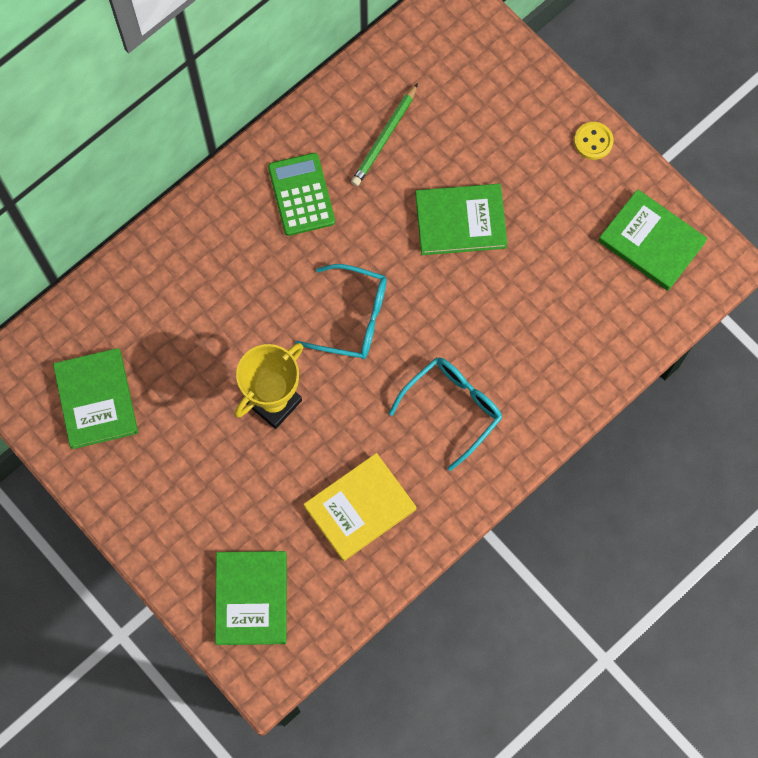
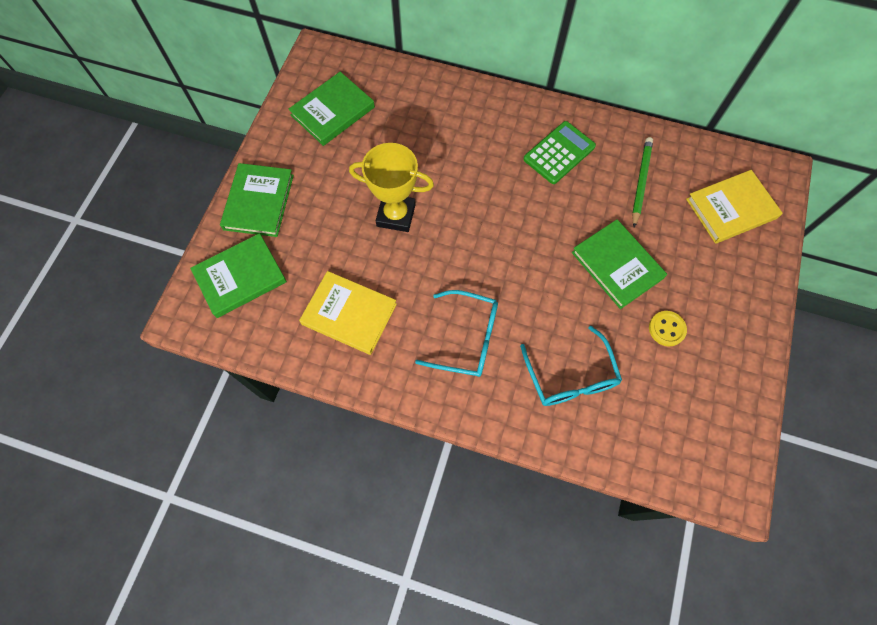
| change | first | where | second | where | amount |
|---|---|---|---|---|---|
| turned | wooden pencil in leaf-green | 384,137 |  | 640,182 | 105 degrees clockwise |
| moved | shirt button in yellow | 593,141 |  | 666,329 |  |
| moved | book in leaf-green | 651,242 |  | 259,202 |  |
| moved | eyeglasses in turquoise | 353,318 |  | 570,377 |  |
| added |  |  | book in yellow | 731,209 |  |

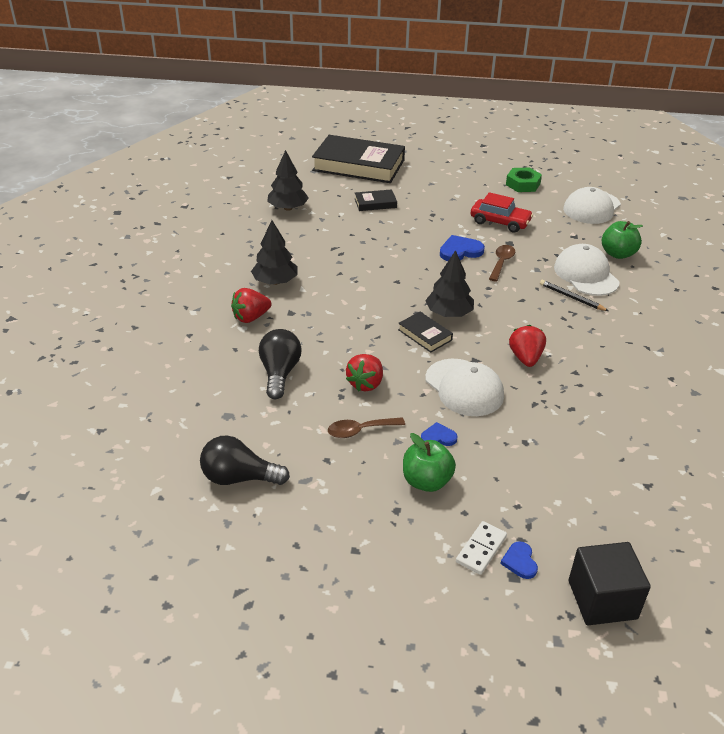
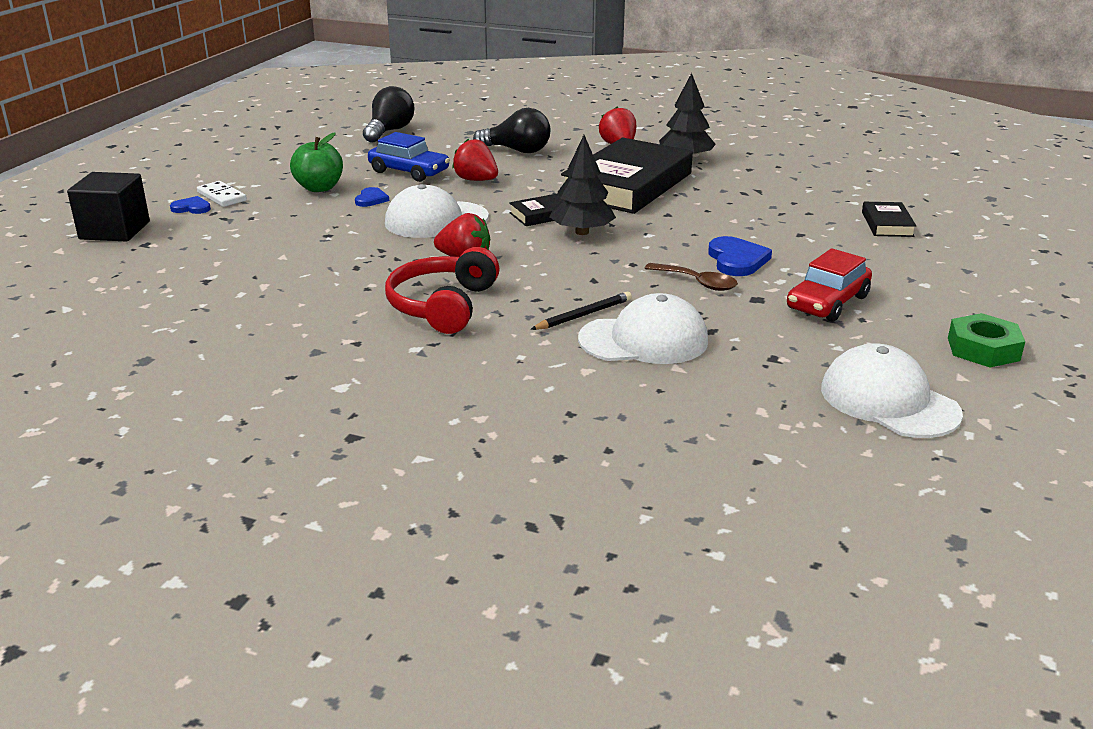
| change | first | where | second | where | amount |
|---|---|---|---|---|---|
| moved | book in ebony | 358,165 |  | 627,185 |  |
| removed | fir tree in ebony | 288,208 |  |  |  |
| removed | apple fruit in leaf-green | 618,254 |  |  |  |
| replaced | teaspoon in dark brown | 360,430 | toy car in cobalt | 409,172 |  |
| added |  |  | headphones in red | 443,306 |  |

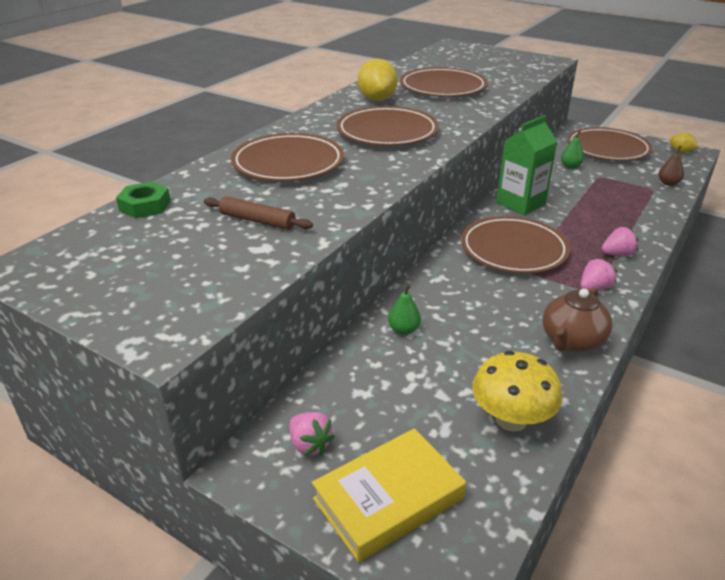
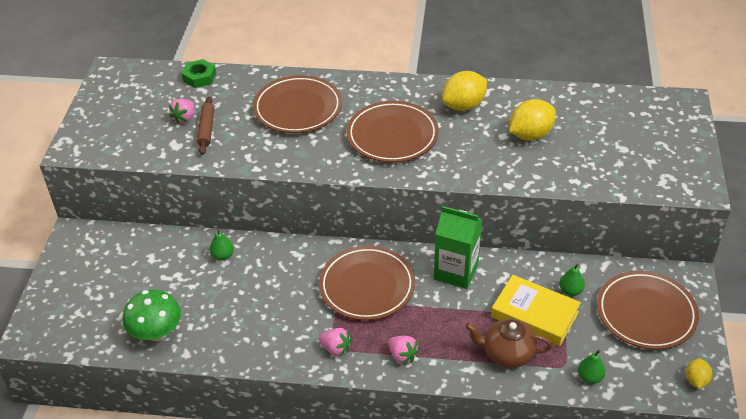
| change | first | where | second | where | amount |
|---|---|---|---|---|---|
| replaced | dinner plate in dark brown | 443,88 | citrus fruit in yellow | 530,135 |  |
| recoloured | pear fruit in dark brown | 668,183 | pear fruit in leaf-green | 590,377 |  |
| moved | tea pot in dark brown | 571,341 |  | 507,354 |  |
| recoloured | mushroom in yellow | 511,419 | mushroom in leaf-green | 156,333 |  |
| moved | berry in pink | 310,444 |  | 184,118 |  |
| moved | book in yellow | 388,498 |  | 534,314 |  |

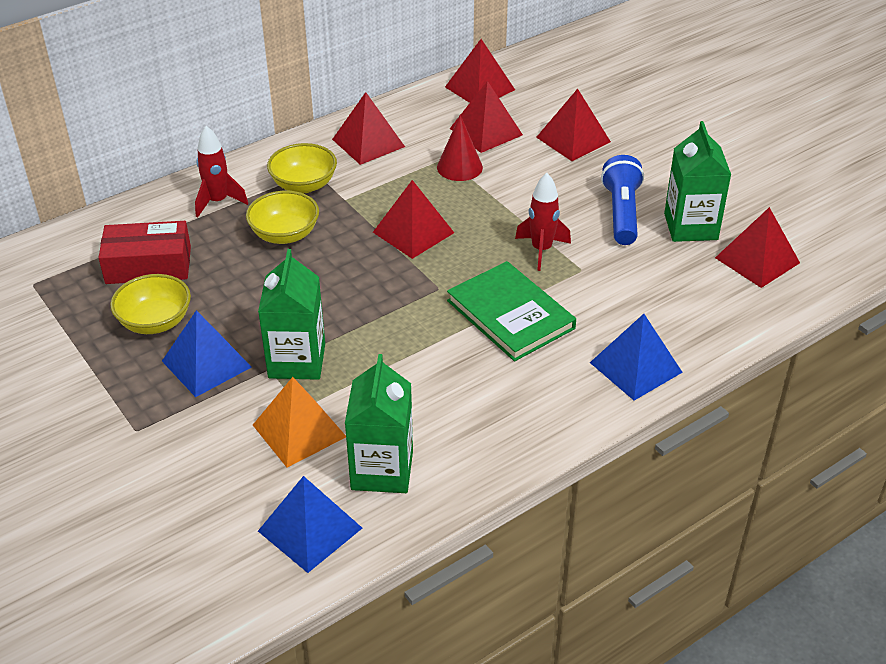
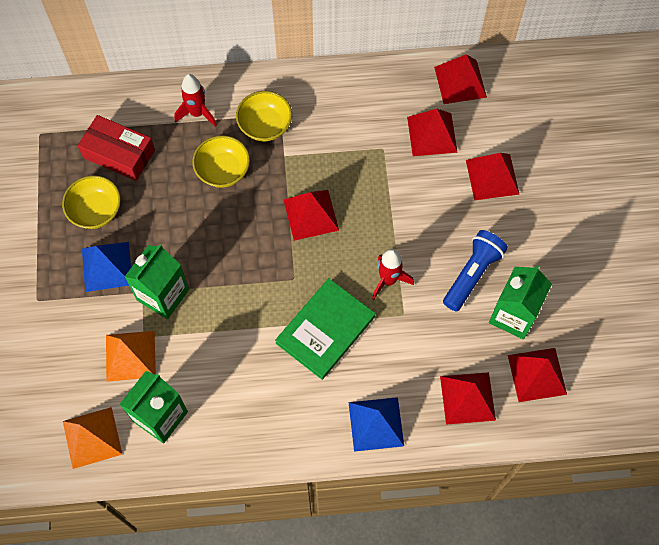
| change | first | where | second | where | amount |
|---|---|---|---|---|---|
| moved | solid pyramid in red | 368,143 |  | 467,398 |  |
| removed | solid cone in red | 459,167 |  |  |  |
| turned | book in leaf-green | 510,314 |  | 325,330 | 45 degrees clockwise |
| recoloured | solid pyramid in cobalt | 310,529 | solid pyramid in orange | 92,437 |  |

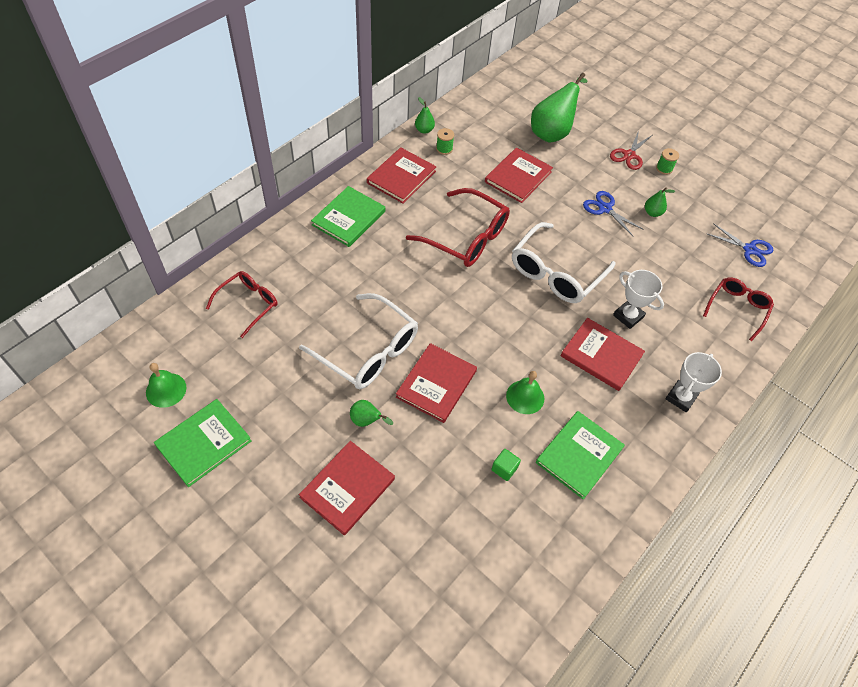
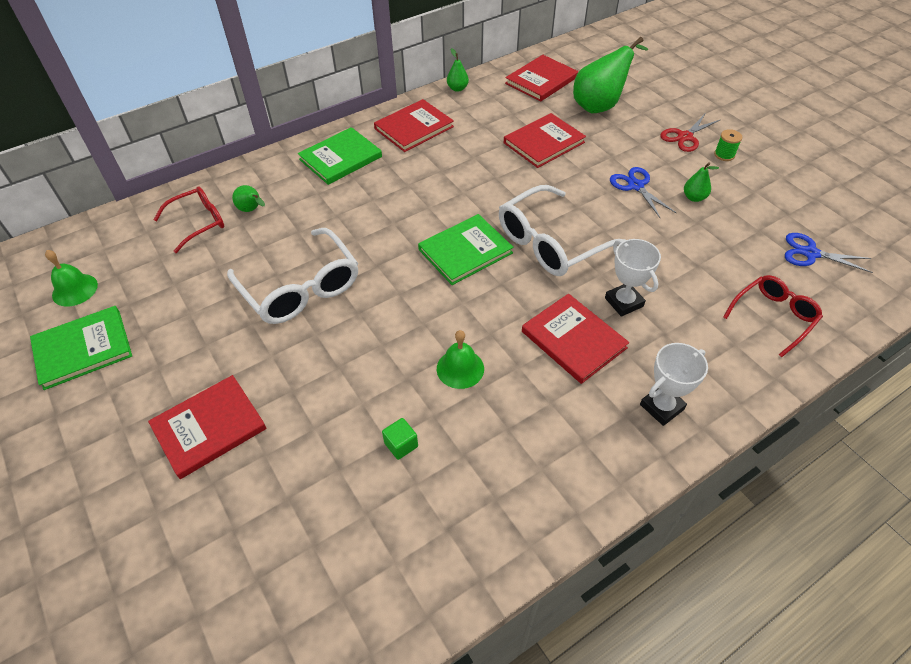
| change | first | where | second | where | amount |
|---|---|---|---|---|---|
| removed | bobbin in leaf-green | 444,149 |  |  |  |
| removed | eyeglasses in red | 466,237 |  |  |  |
| turned | pair of scissors in cobalt | 749,249 |  | 810,253 | 150 degrees clockwise |
| moved | book in red | 436,384 |  | 541,80 |  |
| moved | pear fruit in leaf-green | 367,421 |  | 252,210 |  |
| moved | book in leaf-green | 579,455 |  | 465,251 |  |

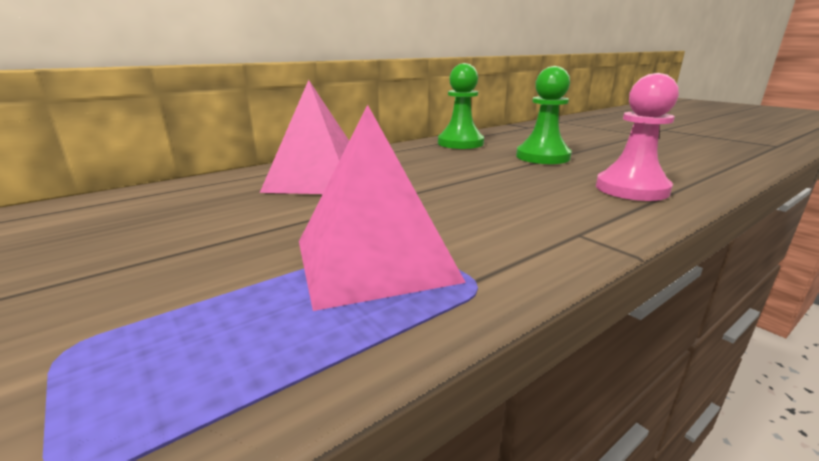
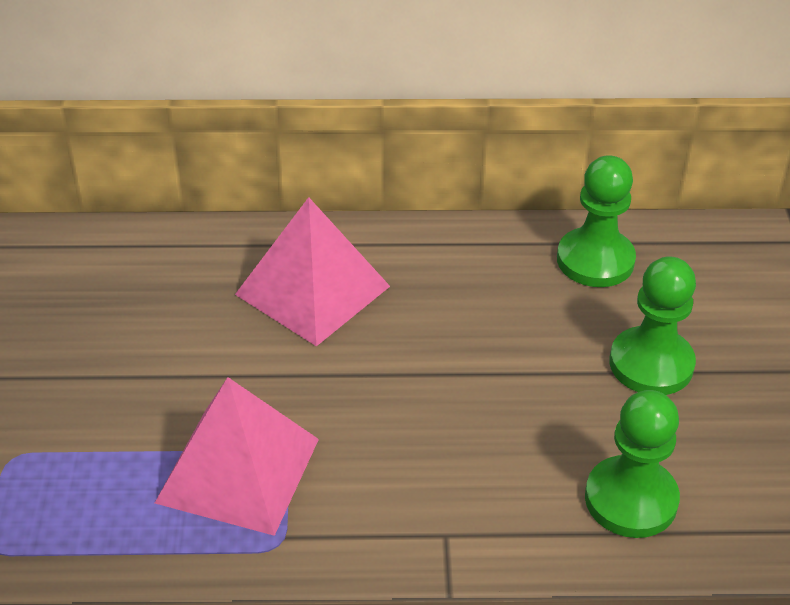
| change | first | where | second | where | amount |
|---|---|---|---|---|---|
| recoloured | chess pawn in pink | 631,189 | chess pawn in leaf-green | 631,499 |  |

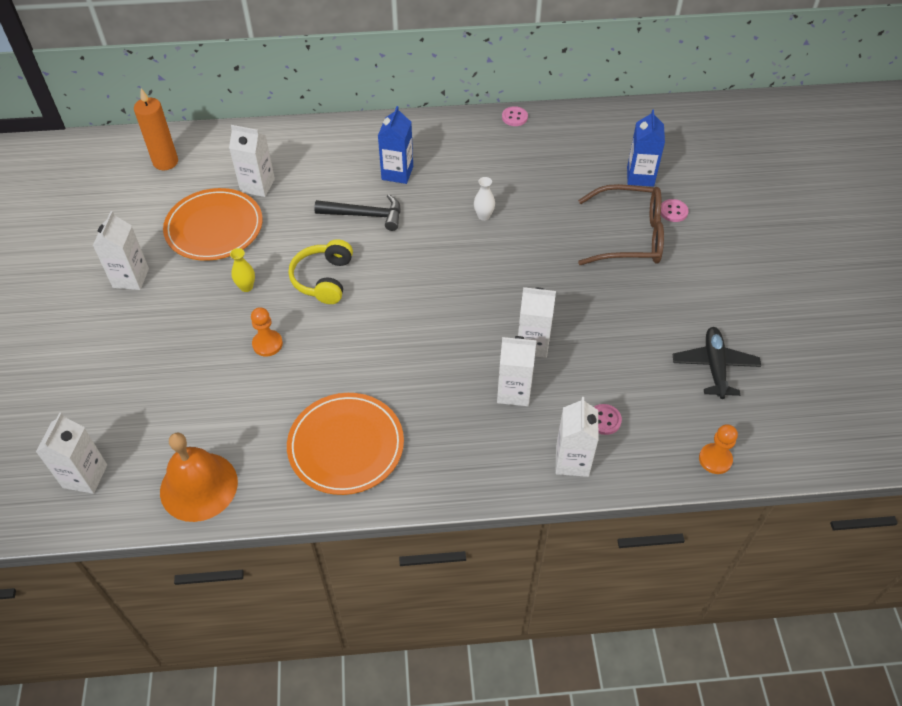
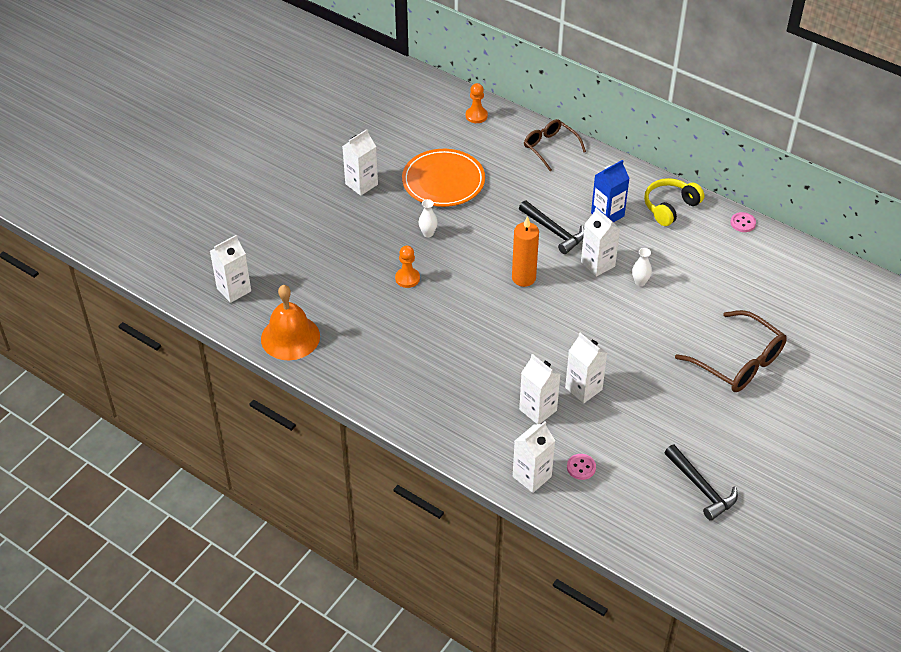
| change | first | where | second | where | amount |
|---|---|---|---|---|---|
| moved | pillar candle in orange | 165,162 |  | 523,278 |  |
| removed | milk carton in cobalt | 640,176 |  |  |  |
| moved | milk carton in white | 257,185 |  | 598,264 |  |
| removed | shirt button in pink | 673,211 |  |  |  |
| moved | headphones in yellow | 323,279 |  | 670,207 |  |
| recoloured | vase in yellow | 246,287 | vase in white | 428,233 |  |
| replaced | plane in ebony | 714,366 | claw hammer in ebony | 701,488 |  |
| removed | dinner plate in orange | 346,446 |  |  |  |
| moved | chess pawn in orange | 715,459 |  | 476,116 |  |
| added |  |  | eyeglasses in dark brown | 550,147 |  |

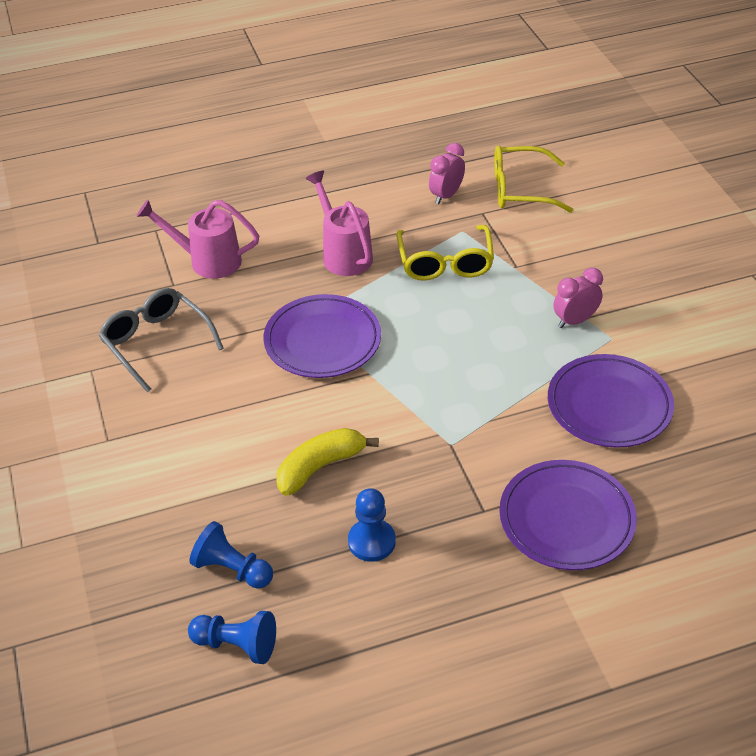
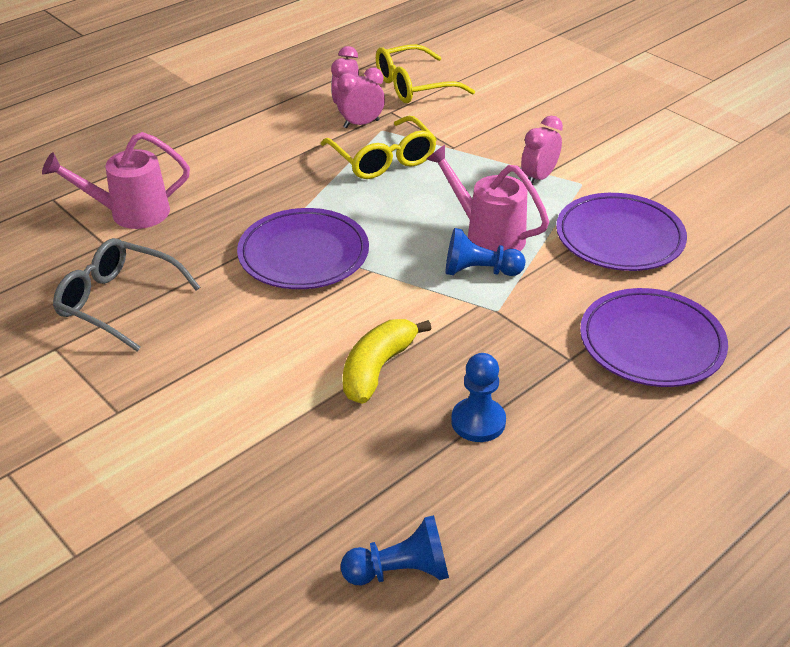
| change | first | where | second | where | amount |
|---|---|---|---|---|---|
| moved | watering pot in pink | 344,254 |  | 487,235 |  |
| moved | chess pawn in cobalt | 232,569 |  | 479,271 |  |
| added |  |  | bedside clock in pink | 361,124 |  |

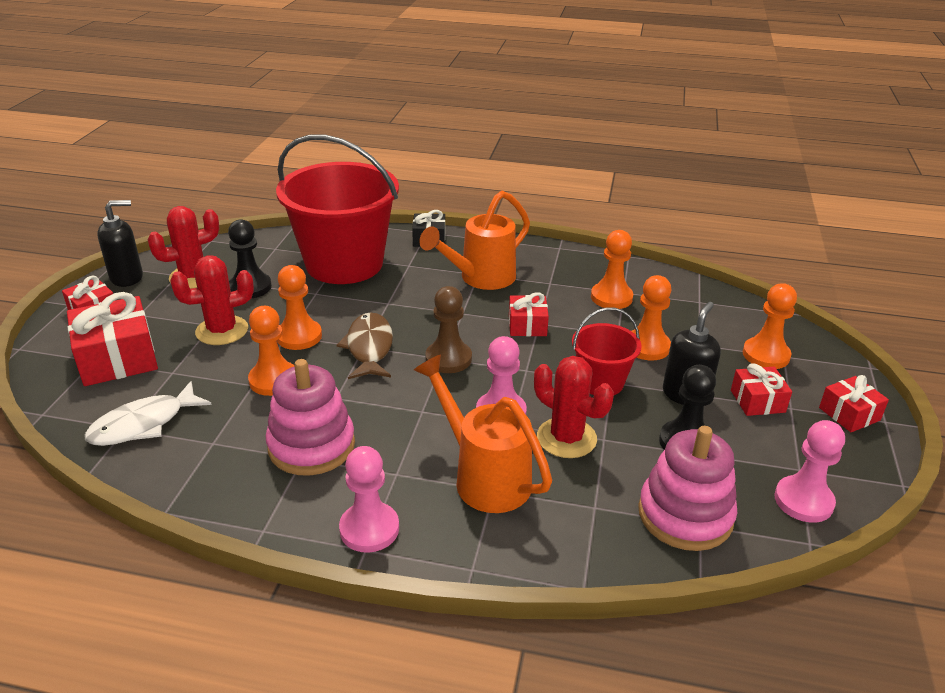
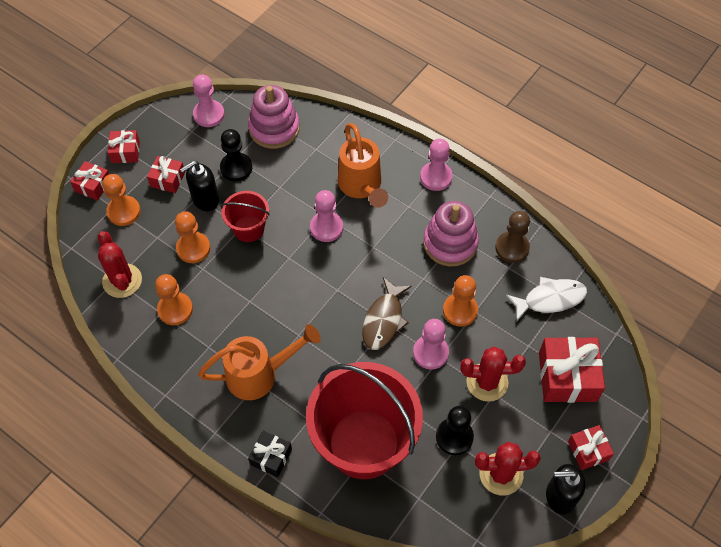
| change | first | where | second | where | amount |
|---|---|---|---|---|---|
| recoloured | chess pawn in orange | 299,336 | chess pawn in pink | 430,353 |  |
| moved | chess pawn in dark brown | 448,359 |  | 512,248 |  |
| moved | gift in red | 527,325 |  | 93,185 |  |
| moved | saguaro cactus in red | 566,438 |  | 122,281 |  |

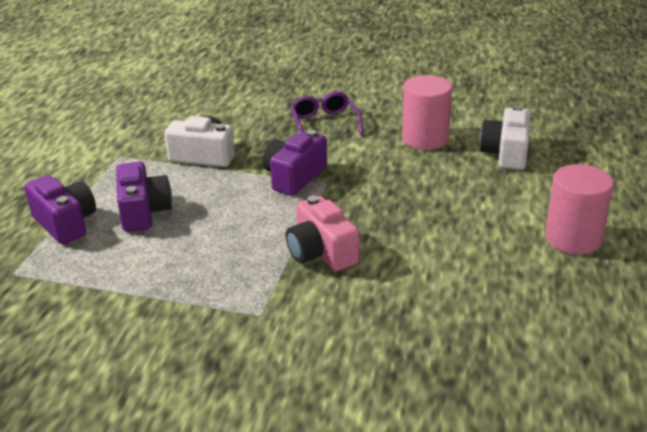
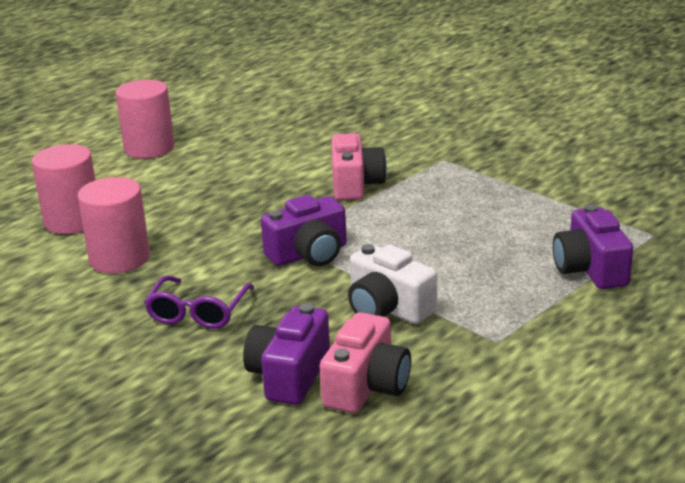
| change | first | where | second | where | amount |
|---|---|---|---|---|---|
| replaced | camera in white | 506,153 | cylinder in pink | 72,221 |  |
| moved | camera in purple | 143,212 |  | 289,375 |  |
| added |  |  | camera in pink | 366,386 |  |

